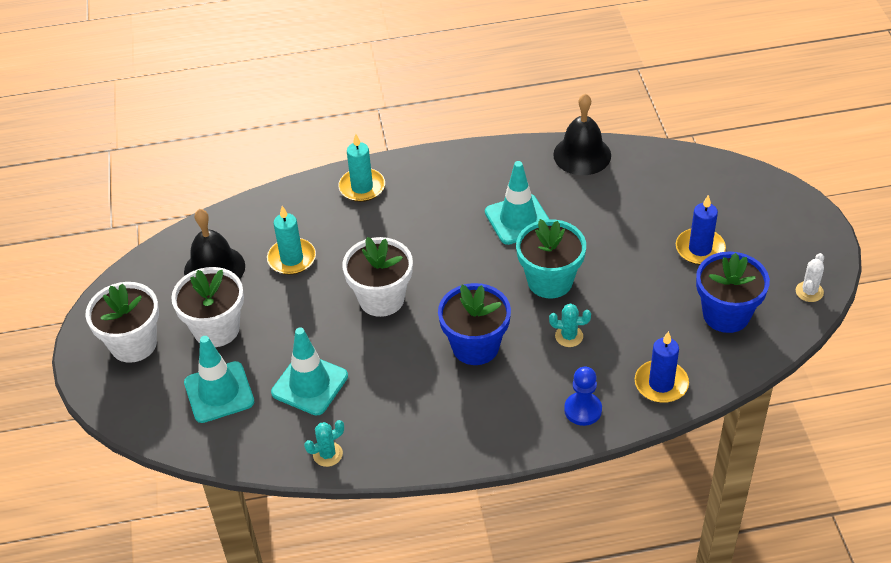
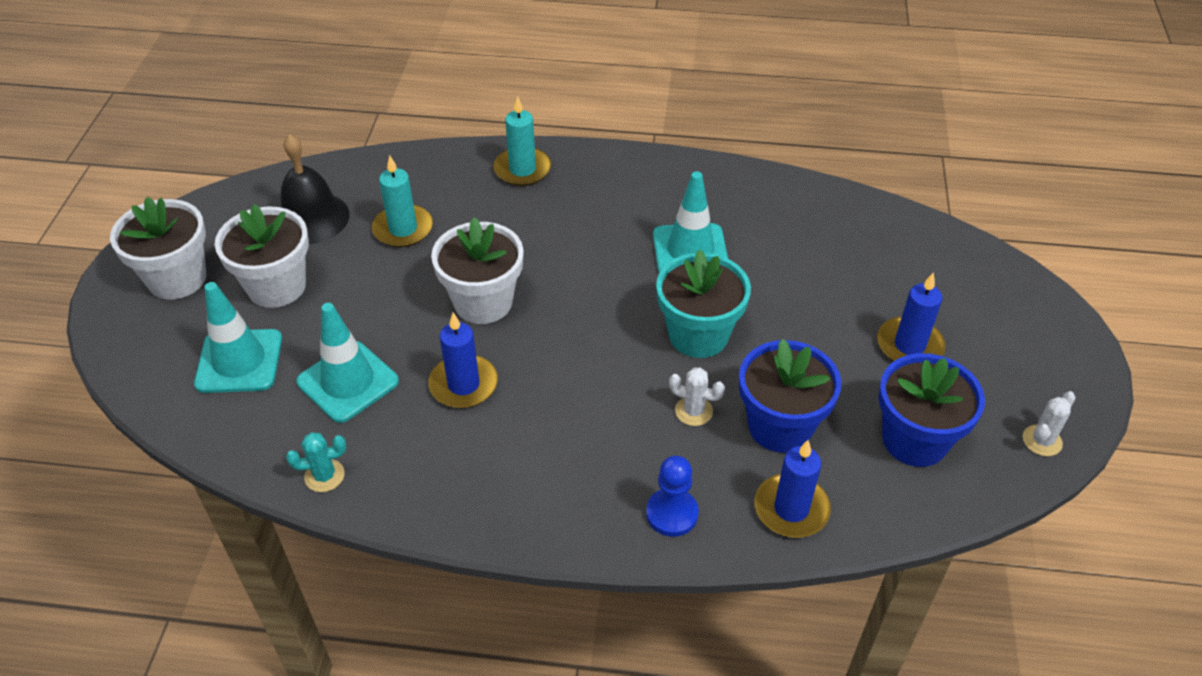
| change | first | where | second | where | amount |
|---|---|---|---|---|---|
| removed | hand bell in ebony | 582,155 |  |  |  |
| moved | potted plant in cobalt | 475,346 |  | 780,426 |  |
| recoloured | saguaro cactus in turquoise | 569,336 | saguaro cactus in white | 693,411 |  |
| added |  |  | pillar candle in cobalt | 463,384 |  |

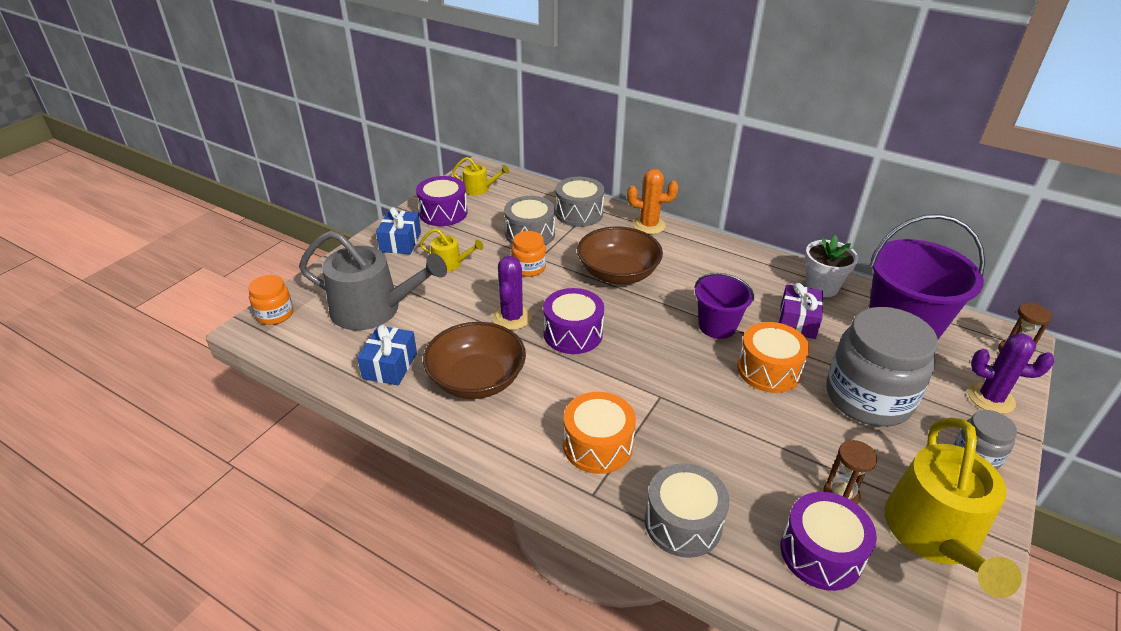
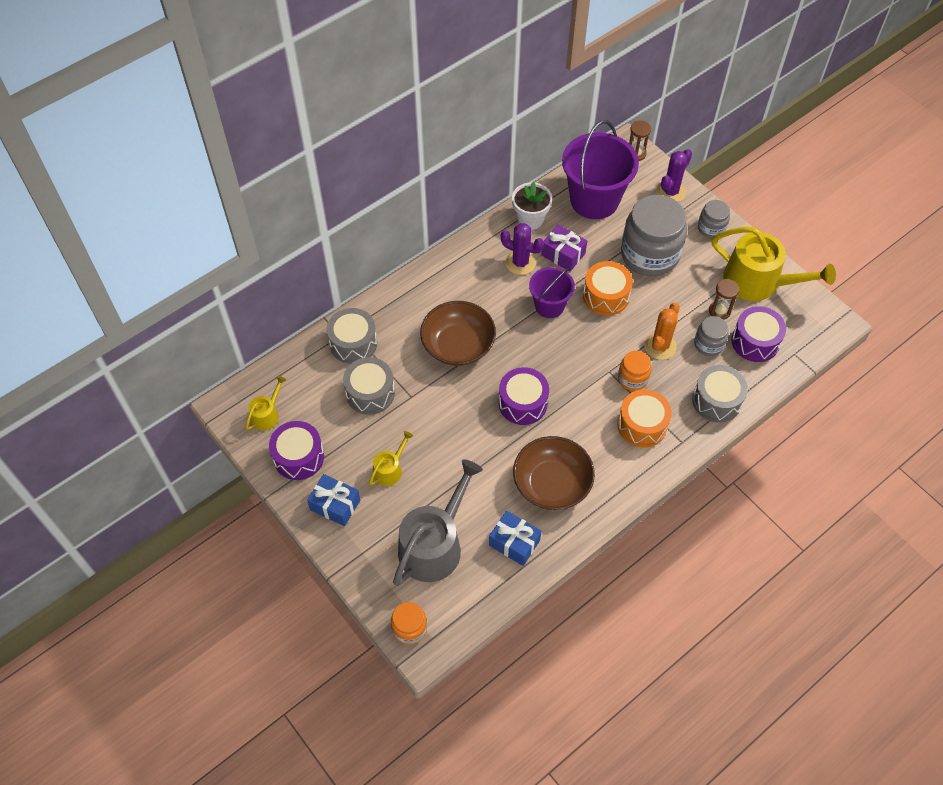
| change | first | where | second | where | amount |
|---|---|---|---|---|---|
| moved | saguaro cactus in orange | 649,225 |  | 660,346 |  |
| moved | preserve jar in orange | 529,268 |  | 632,378 |  |
| moved | saguaro cactus in purple | 512,317 |  | 520,263 |  |
| added |  |  | preserve jar in grey | 708,344 |  |

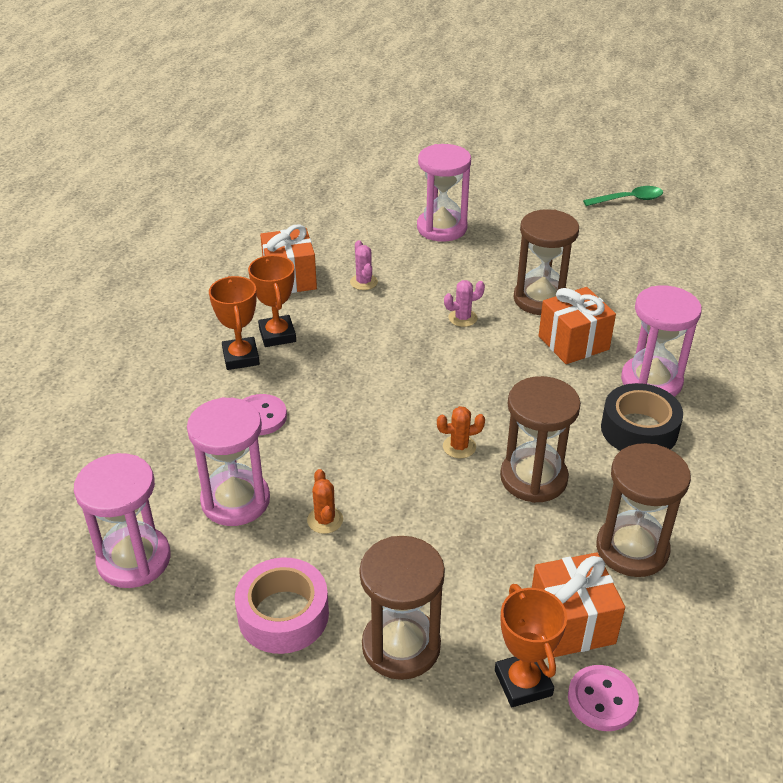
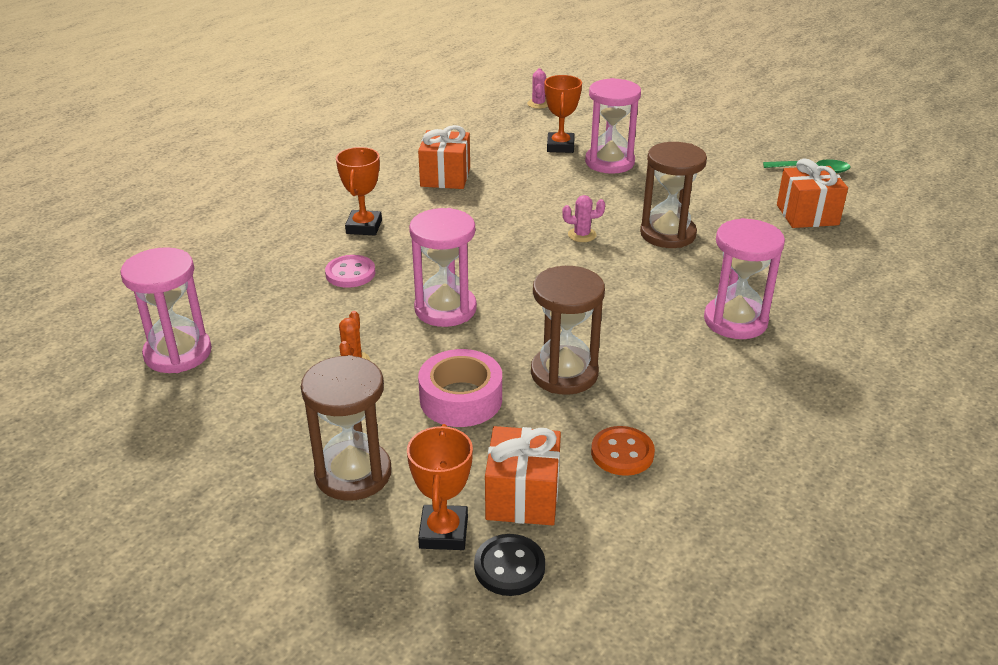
| change | first | where | second | where | amount |
|---|---|---|---|---|---|
| moved | saguaro cactus in pink | 363,282 |  | 538,104 |  |
| moved | award cup in orange | 277,335 |  | 560,146 |  |
| moved | gift in orange | 573,343 |  | 807,215 |  |
| removed | sticky tape in ebony | 639,430 |  |  |  |
| moved | sand timer in pink | 235,500 |  | 445,309 |  |
| removed | saguaro cactus in orange | 459,447 |  |  |  |
| replaced | sand timer in dark brown | 632,549 | shirt button in orange | 622,453 |  |
| moved | sticky tape in pink | 283,615 |  | 461,399 |  |
| recoloured | shirt button in pink | 602,699 | shirt button in ebony | 509,567 |  |

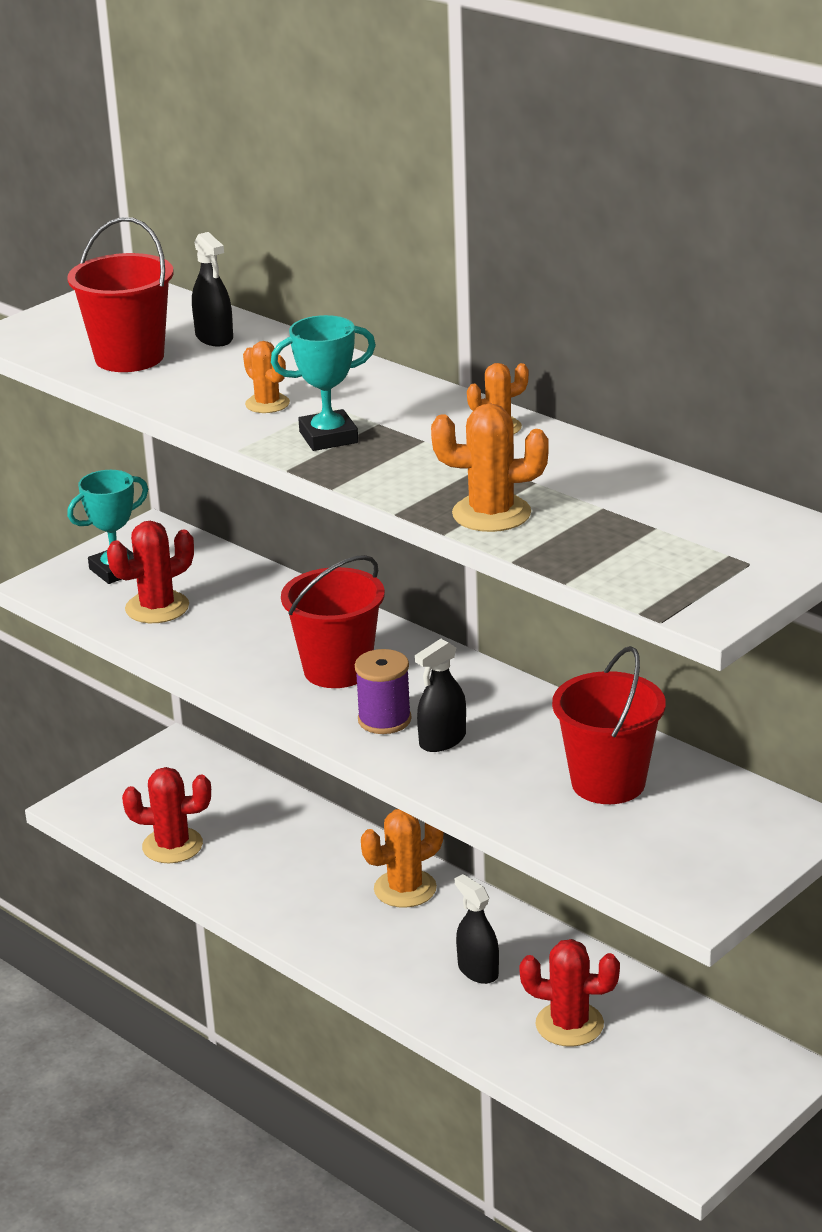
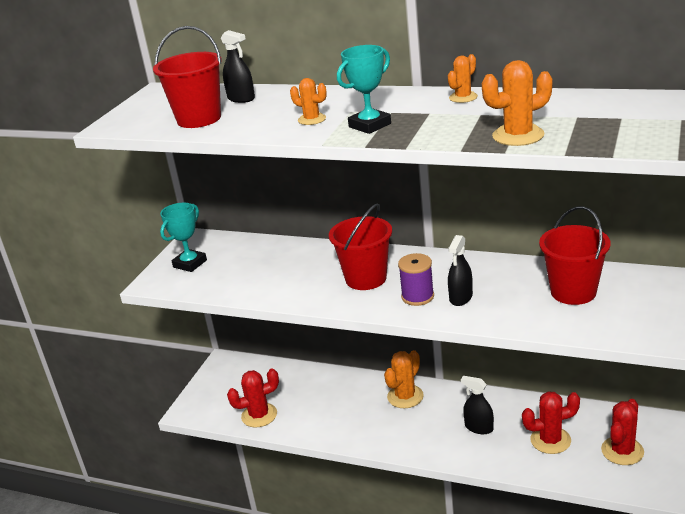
| change | first | where | second | where | amount |
|---|---|---|---|---|---|
| moved | saguaro cactus in red | 157,608 |  | 622,451 |  |

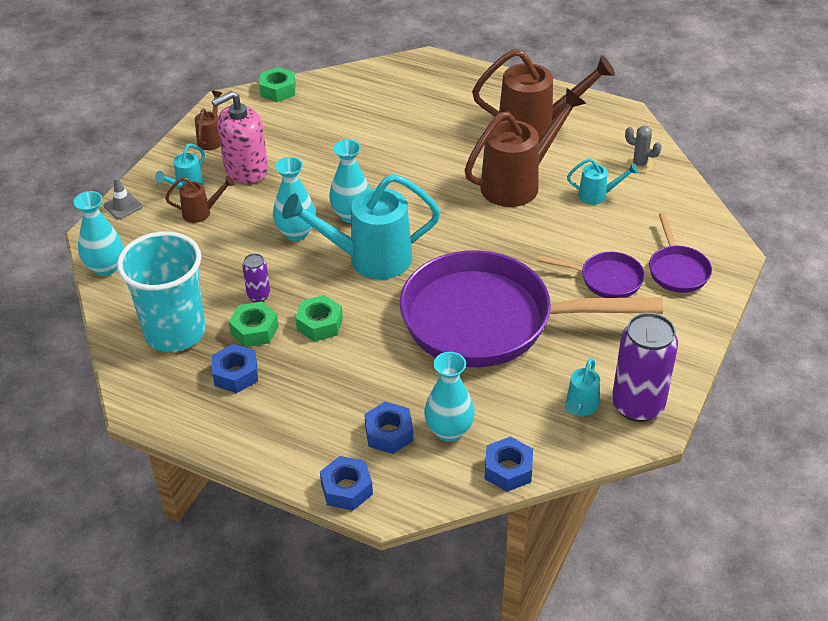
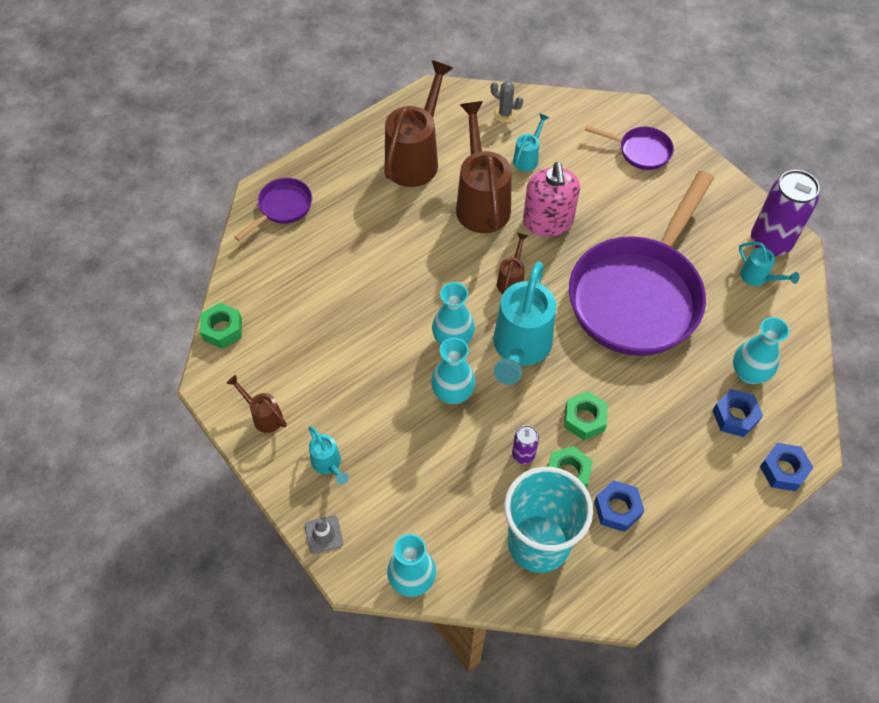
| change | first | where | second | where | amount |
|---|---|---|---|---|---|
| moved | soap pump in pink | 246,169 |  | 548,221 |  |
| turned | saguaro cactus in grey | 639,164 |  | 505,114 | 60 degrees clockwise |
| moved | watering pot in dark brown | 202,212 |  | 511,280 |  |
| moved | pan in purple | 606,279 |  | 282,208 |  |
| removed | hex nut in cobalt | 508,469 |  |  |  |

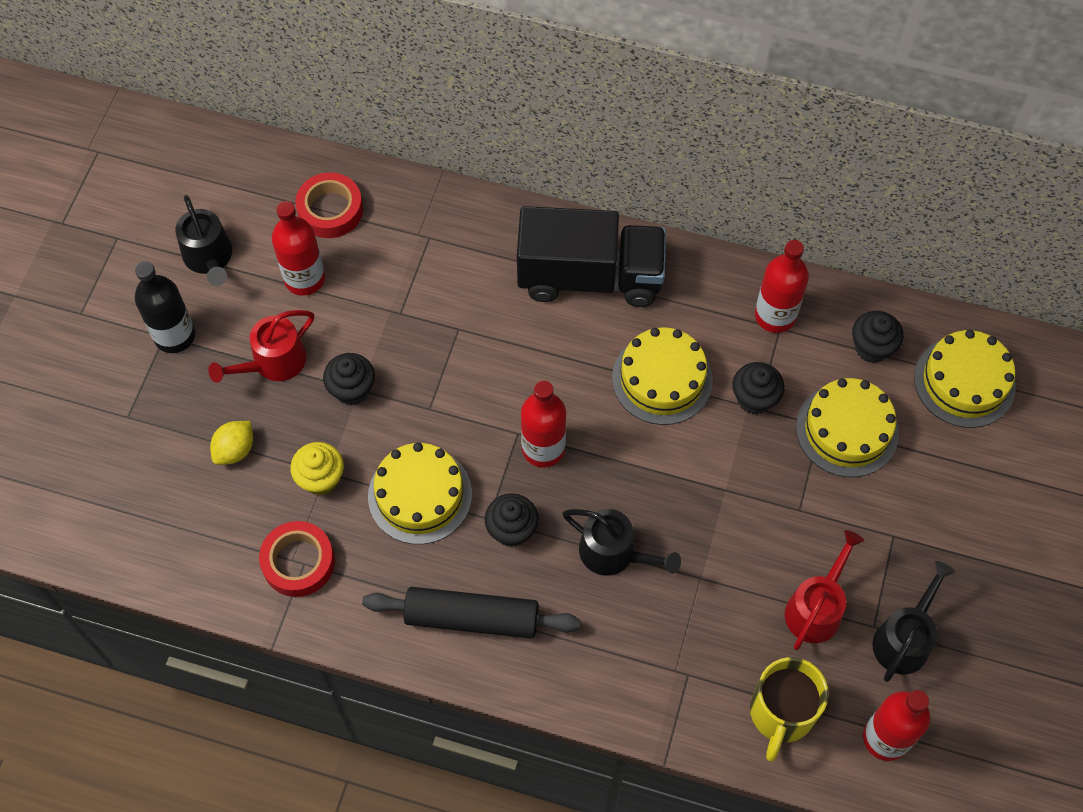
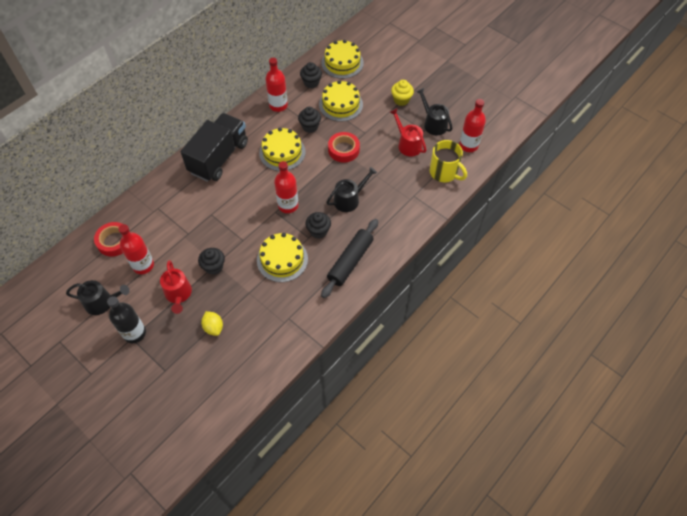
| change | first | where | second | where | amount |
|---|---|---|---|---|---|
| moved | fairy cake in yellow | 321,479 |  | 401,100 |  |
| moved | sticky tape in red | 298,562 |  | 343,150 |  |

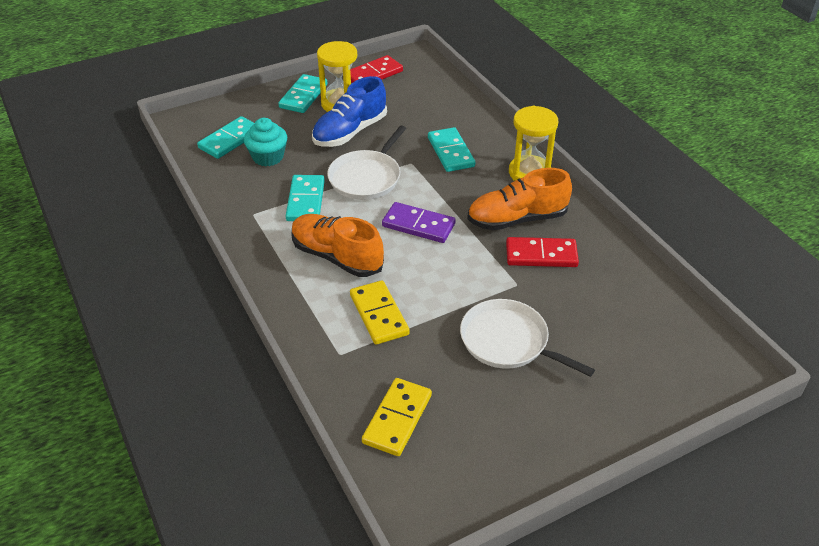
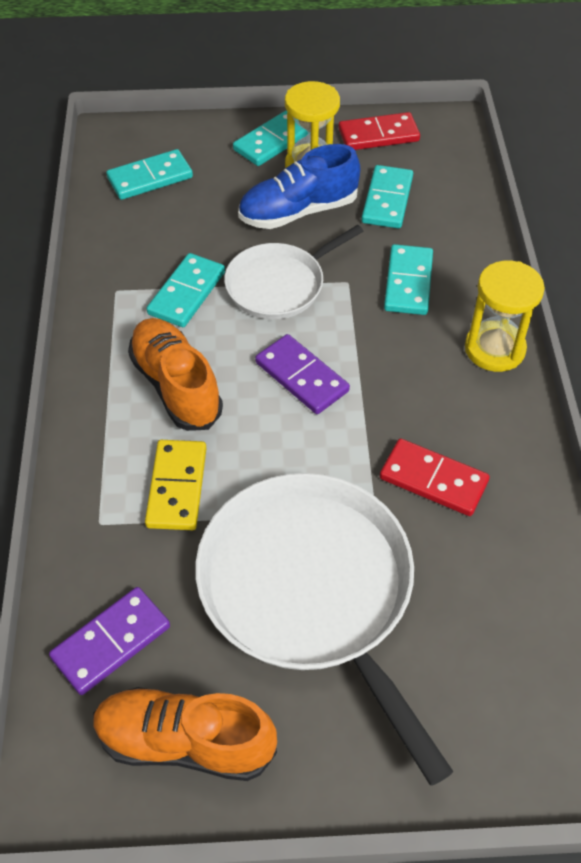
| change | first | where | second | where | amount |
|---|---|---|---|---|---|
| removed | fairy cake in turquoise | 268,157 |  |  |  |
| moved | shoe in orange | 517,219 |  | 185,742 |  |
| resized | pan in white | 508,342 |  | 311,591 | x1.76 |
| recoloured | domino piece in yellow | 397,419 | domino piece in purple | 111,642 |  |
| added |  |  | domino piece in turquoise | 387,200 |  |

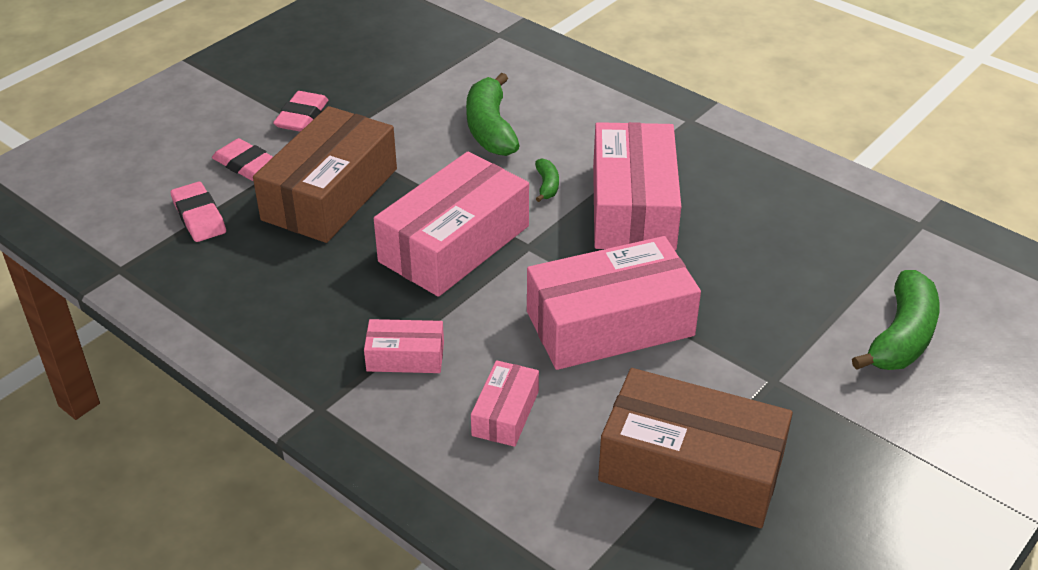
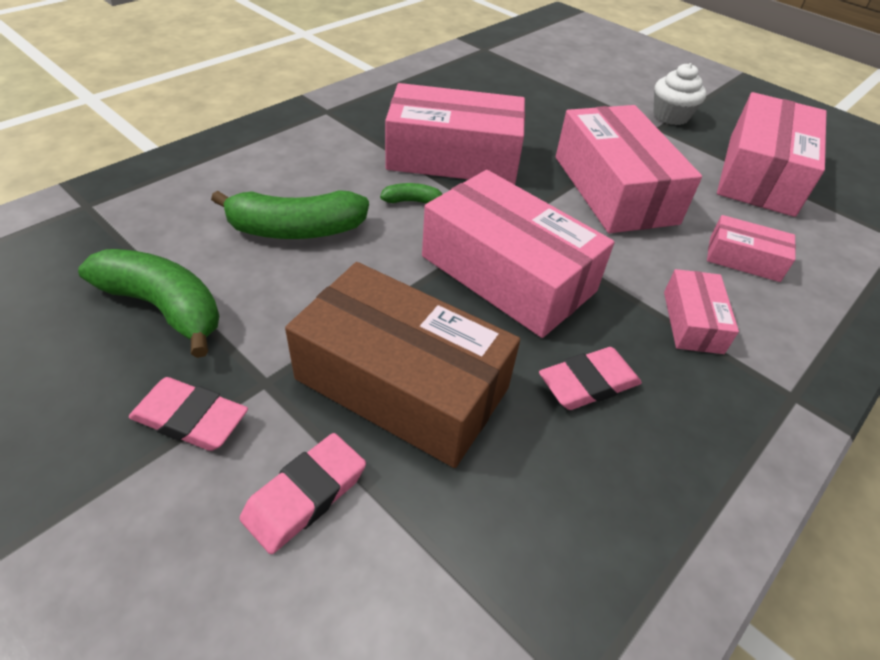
| change | first | where | second | where | amount |
|---|---|---|---|---|---|
| moved | gum eraser in pink | 199,216 |  | 588,383 |  |
| moved | banana fruit in leaf-green | 901,337 |  | 164,308 |  |
| recoloured | box in dark brown | 691,468 | box in pink | 760,174 |  |
| added |  |  | fairy cake in white | 670,116 |  |

